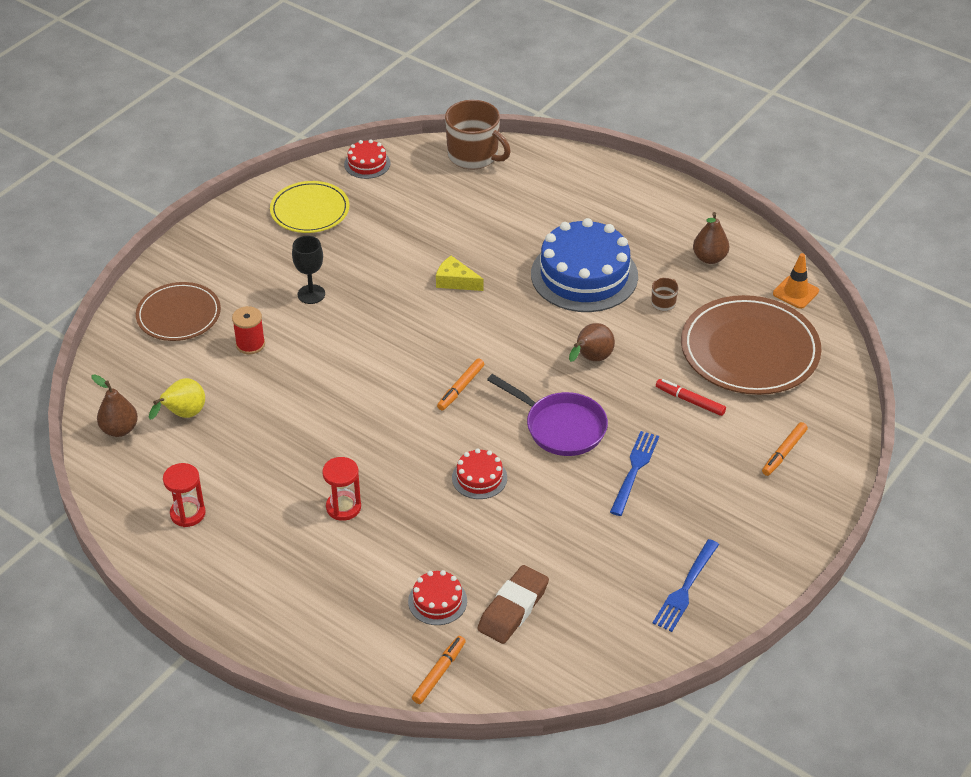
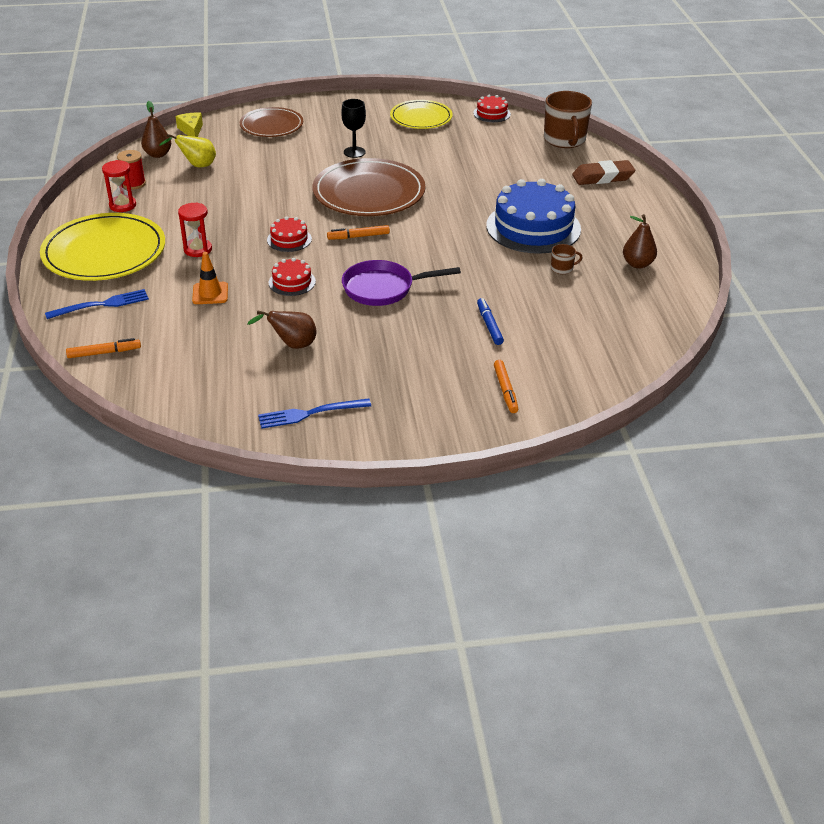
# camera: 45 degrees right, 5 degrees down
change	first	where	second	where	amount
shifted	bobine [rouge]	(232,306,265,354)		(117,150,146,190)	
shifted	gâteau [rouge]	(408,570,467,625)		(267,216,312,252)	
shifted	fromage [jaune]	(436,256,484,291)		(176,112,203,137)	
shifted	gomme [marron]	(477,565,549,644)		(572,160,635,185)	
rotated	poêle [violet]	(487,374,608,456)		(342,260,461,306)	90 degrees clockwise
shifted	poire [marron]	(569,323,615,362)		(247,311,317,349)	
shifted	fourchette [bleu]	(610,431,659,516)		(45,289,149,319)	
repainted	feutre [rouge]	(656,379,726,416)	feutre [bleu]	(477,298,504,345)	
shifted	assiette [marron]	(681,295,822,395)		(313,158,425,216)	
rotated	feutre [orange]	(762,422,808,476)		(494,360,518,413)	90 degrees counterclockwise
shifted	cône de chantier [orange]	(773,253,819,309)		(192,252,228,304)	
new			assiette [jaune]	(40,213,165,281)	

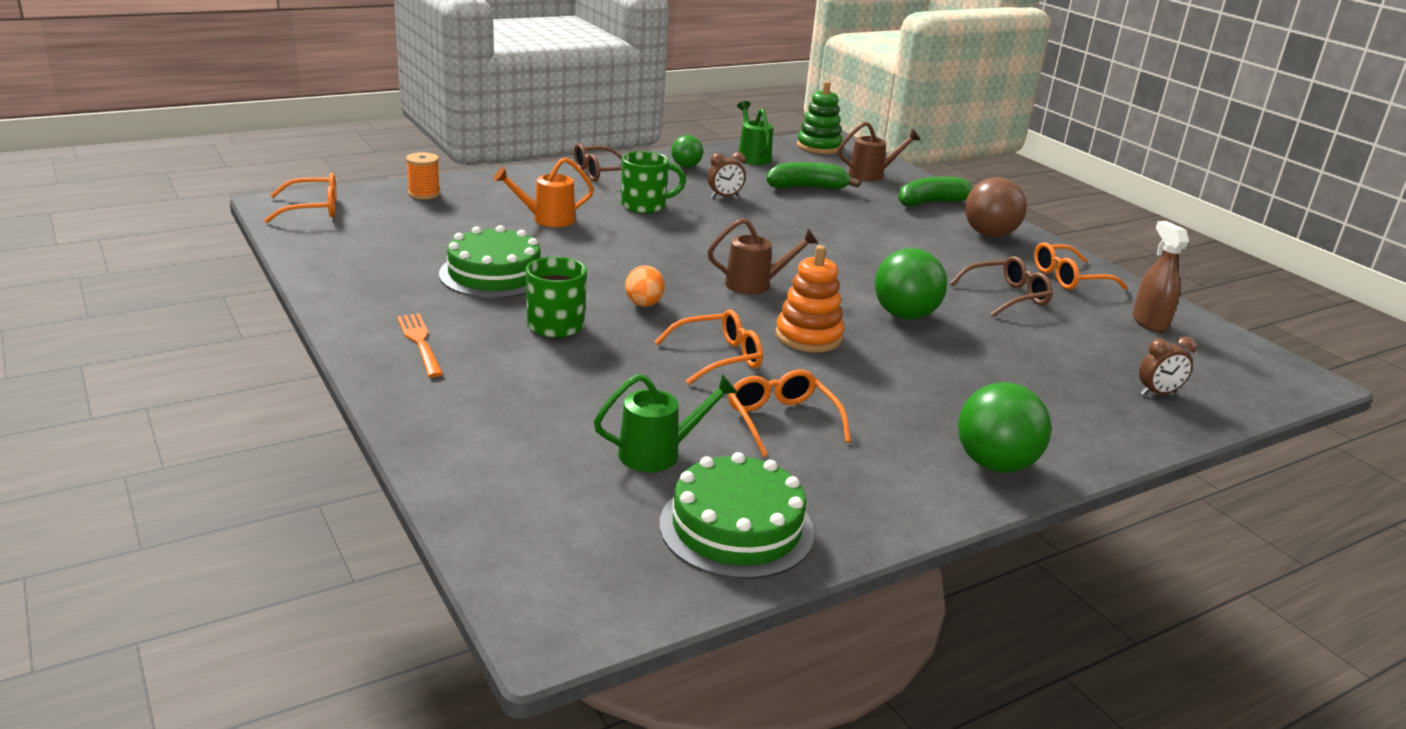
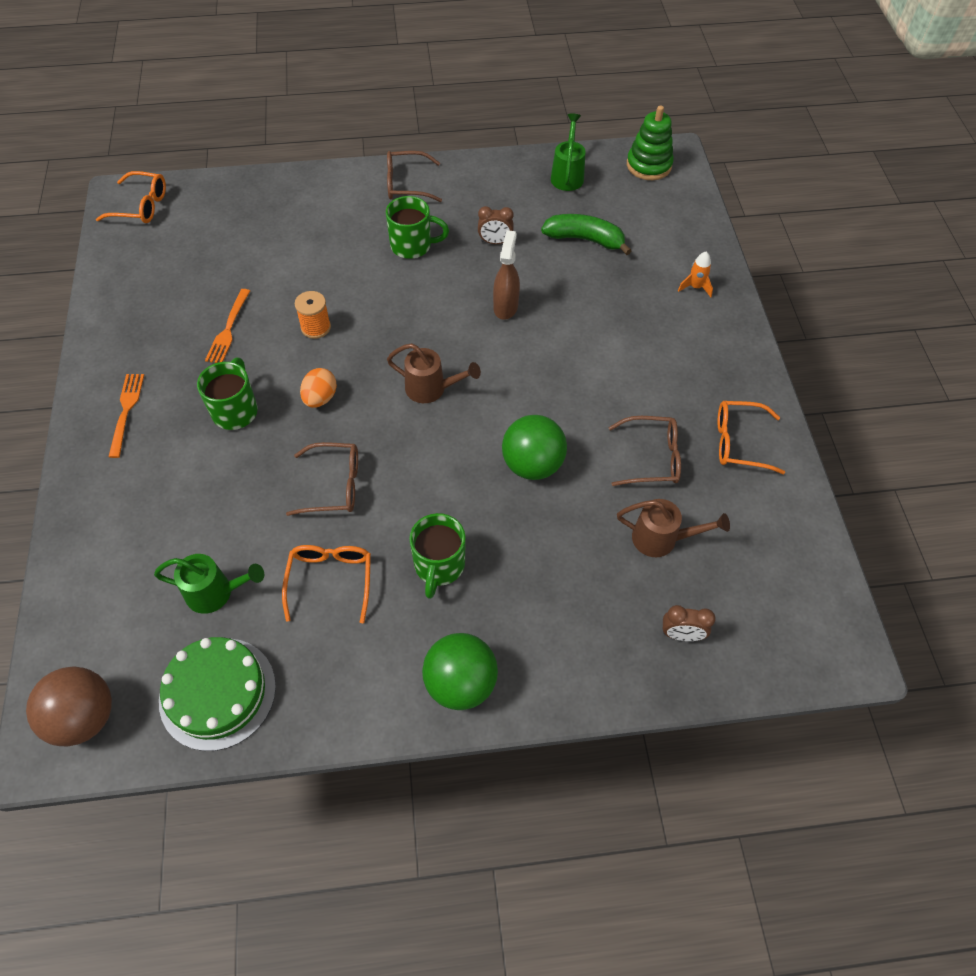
# camera: 25 degrees right, 30 degrees up
change	first	where	second	where	amount
shifted	bobine [orange]	(406,152,440,200)		(295,291,331,339)	
swapped	gâteau [vert]	(439,225,541,298)	fourchette [orange]	(205,289,250,363)	
gone	arrosoir [orange]	(493,157,594,227)			
repainted	lunettes [orange]	(655,309,763,385)	lunettes [marron]	(286,442,358,516)	
gone	balle [vert]	(671,135,703,168)			
gone	jouet à empiler [orange]	(776,245,844,353)			
shifted	arrosoir [marron]	(838,122,921,181)		(617,499,730,557)	
swapped	banane [vert]	(898,177,973,207)	fusée [orange]	(678,252,713,297)	
shifted	balle [marron]	(965,177,1027,237)		(26,667,112,746)	
shifted	vaporisateur [marron]	(1132,221,1189,332)		(493,230,520,320)	
new			tasse [vert]	(409,513,466,599)	

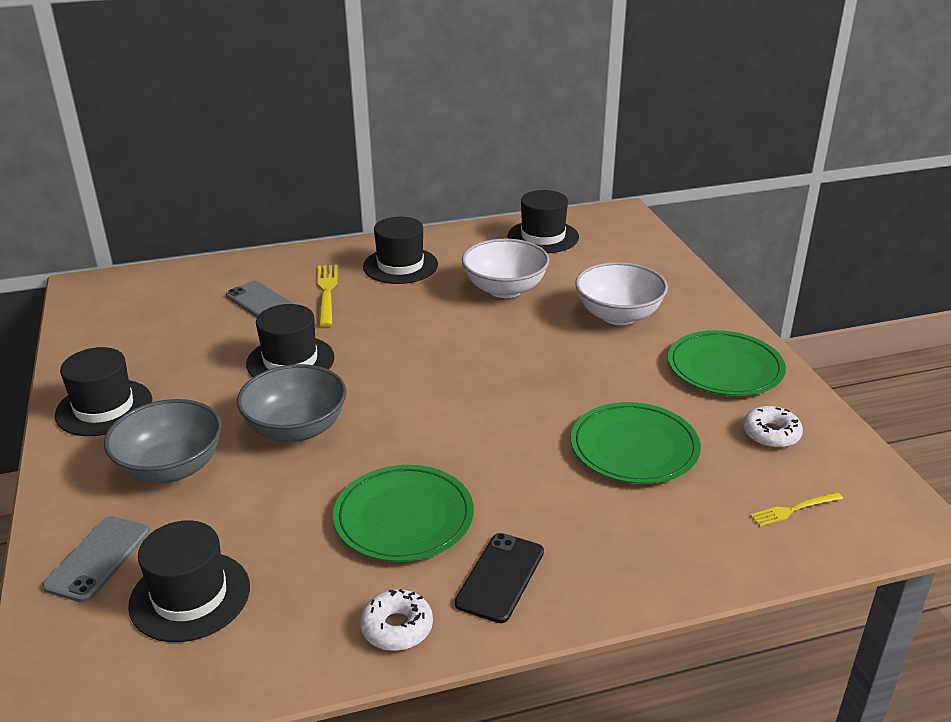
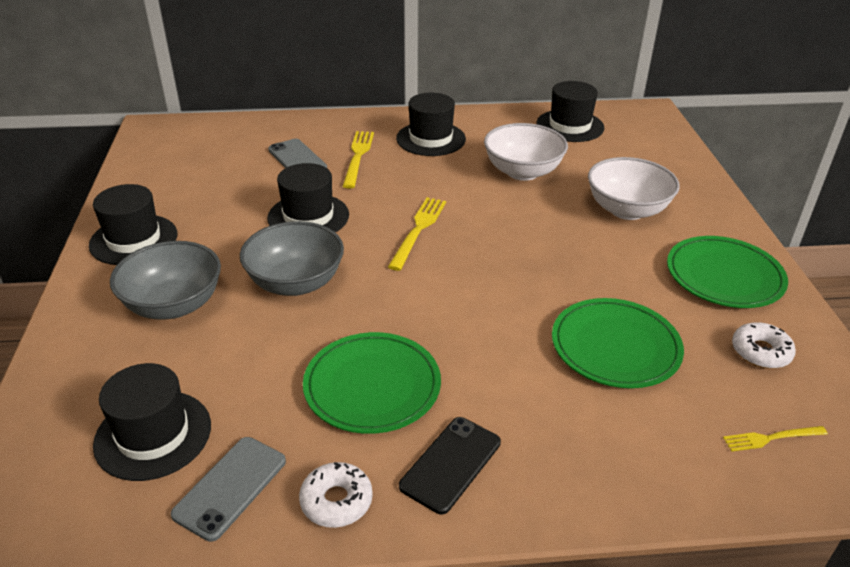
# camera: 10 degrees right, 5 degrees up
change	first	where	second	where	amount
shifted	téléphone [gris]	(42,516,150,603)		(170,437,286,542)	
new			fourchette [jaune]	(388,197,446,271)	

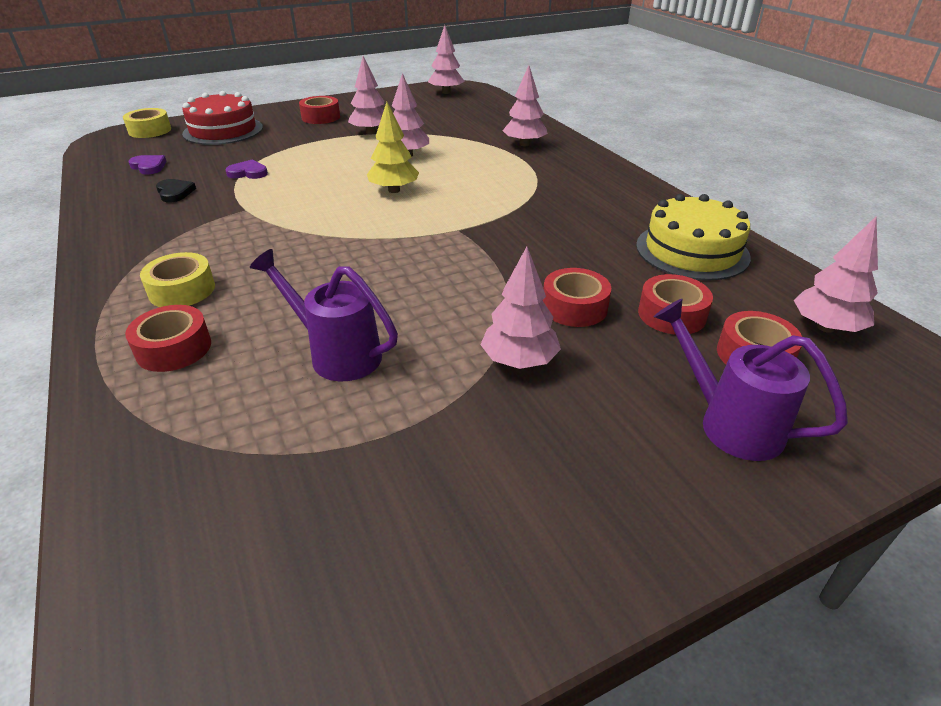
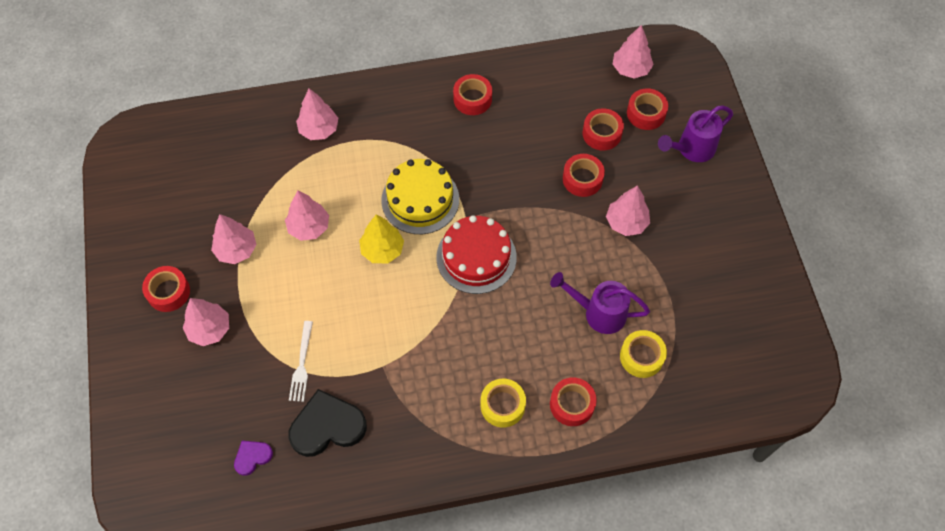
# camera: 75 degrees left, 25 degrees up
change	first	where	second	where	amount
shifted	ruban adhésif [jaune]	(123,108,171,138)		(620,330,667,378)	
scaled	cœur [noir]	(156,179,196,202)		(288,389,367,457)	x1.95
shifted	gâteau [rouge]	(182,91,263,145)		(436,215,517,294)	
swapped	cœur [violet]	(226,159,268,179)	fourchette [blanc]	(289,321,313,402)	
rotated	arrosoir [violet]	(250,249,398,381)		(550,272,650,334)	60 degrees clockwise
shifted	arbre [rose]	(428,25,465,94)		(183,298,229,346)	
shifted	gâteau [jaune]	(636,194,751,281)		(381,159,459,234)	
new			ruban adhésif [rouge]	(453,74,492,115)	

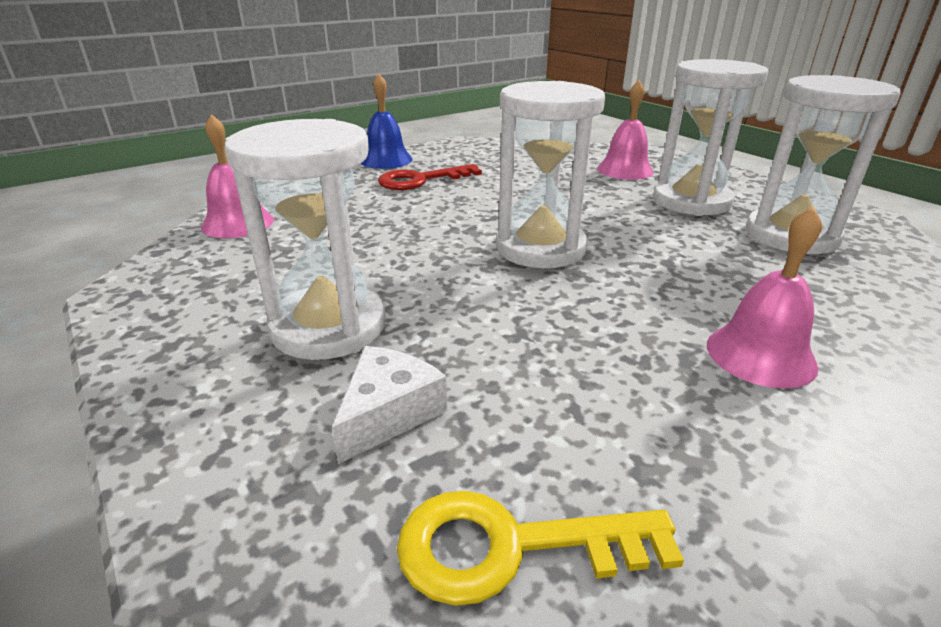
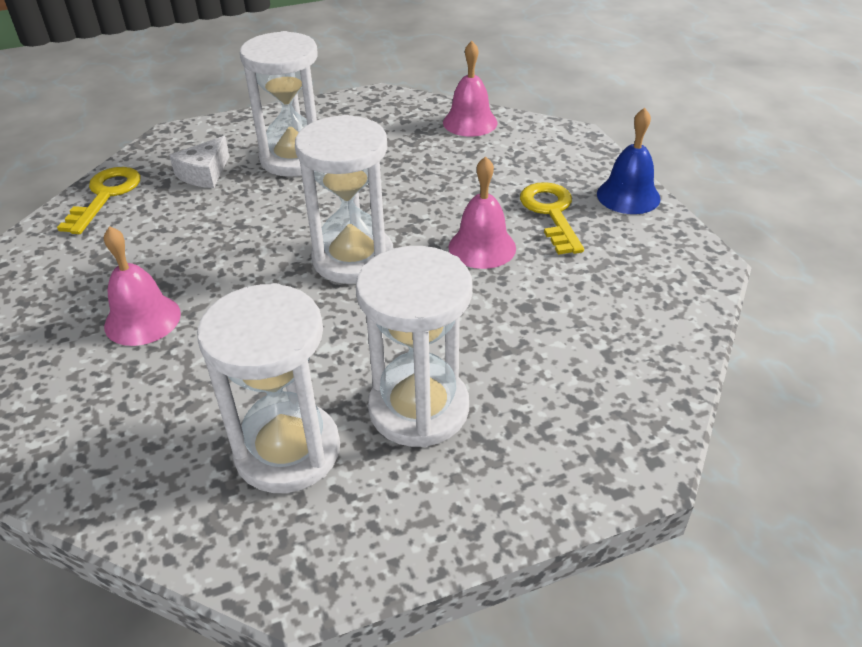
# camera: 105 degrees right, 10 degrees up
change	first	where	second	where	amount
rotated	fromage [blanc]	(331,346,447,464)		(169,136,229,188)	75 degrees clockwise
repainted	clé [rouge]	(378,164,482,190)	clé [jaune]	(520,182,584,255)	
shifted	cloche [rose]	(597,80,654,180)		(449,156,516,269)	

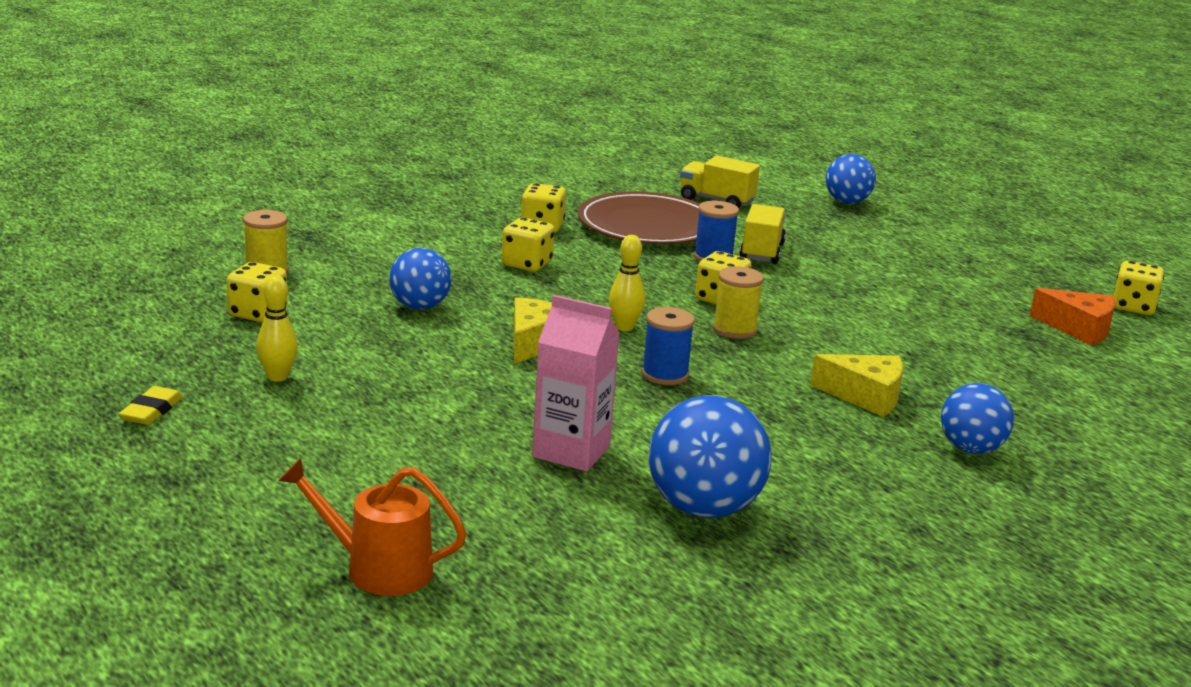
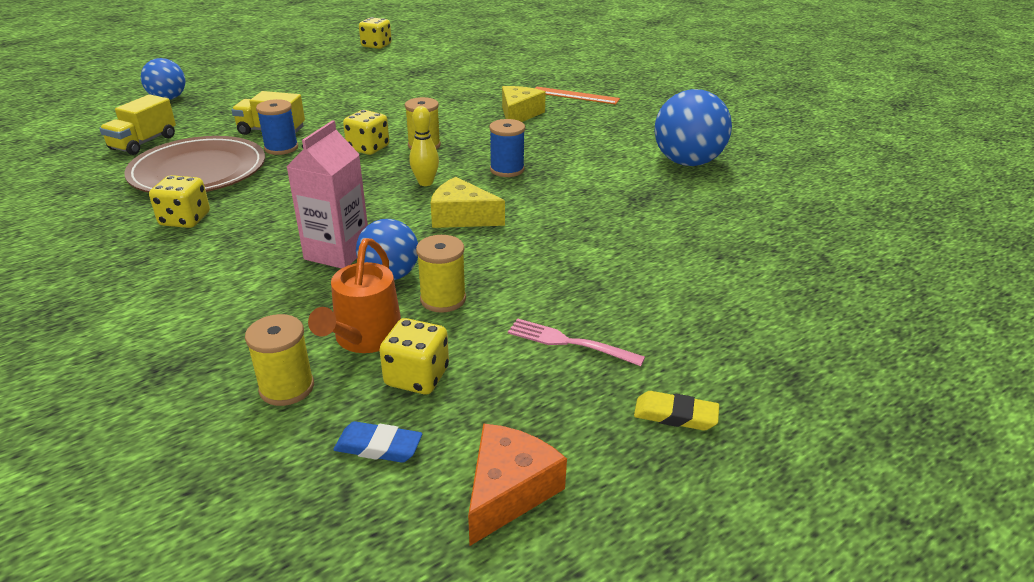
# camera: 90 degrees left, 10 degrees up
change	first	where	second	where	amount
swapped	quille [jaune]	(256,275,298,382)	fourchette [rose]	(508,318,645,366)	
shifted	arrosoir [orange]	(278,458,467,596)		(308,238,401,353)	
gone	dé [jaune]	(502,218,554,272)			
shifted	brique de lait [rose]	(532,295,620,471)		(286,120,368,269)	
swapped	balle [bleu]	(941,383,1014,454)	règle [orange]	(535,86,620,104)	
shifted	fromage [orange]	(1030,288,1116,346)		(468,423,567,546)	
new			gomme [bleu]	(333,421,422,463)	
new			bobine [jaune]	(416,235,466,313)	

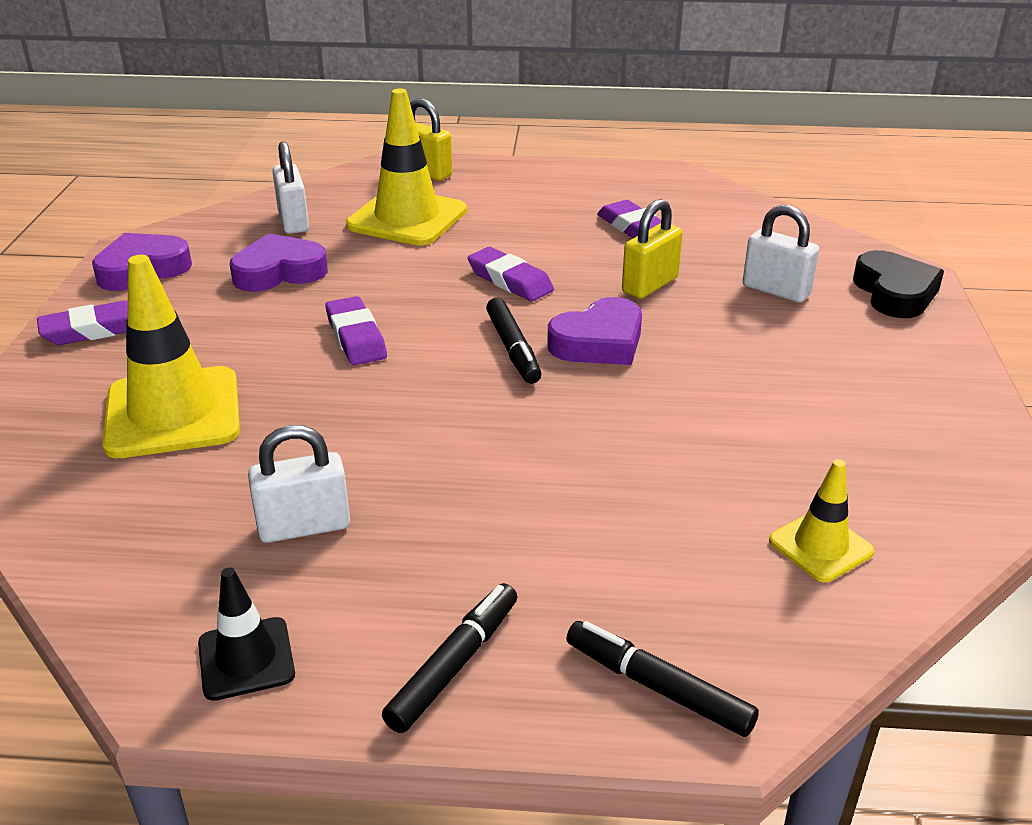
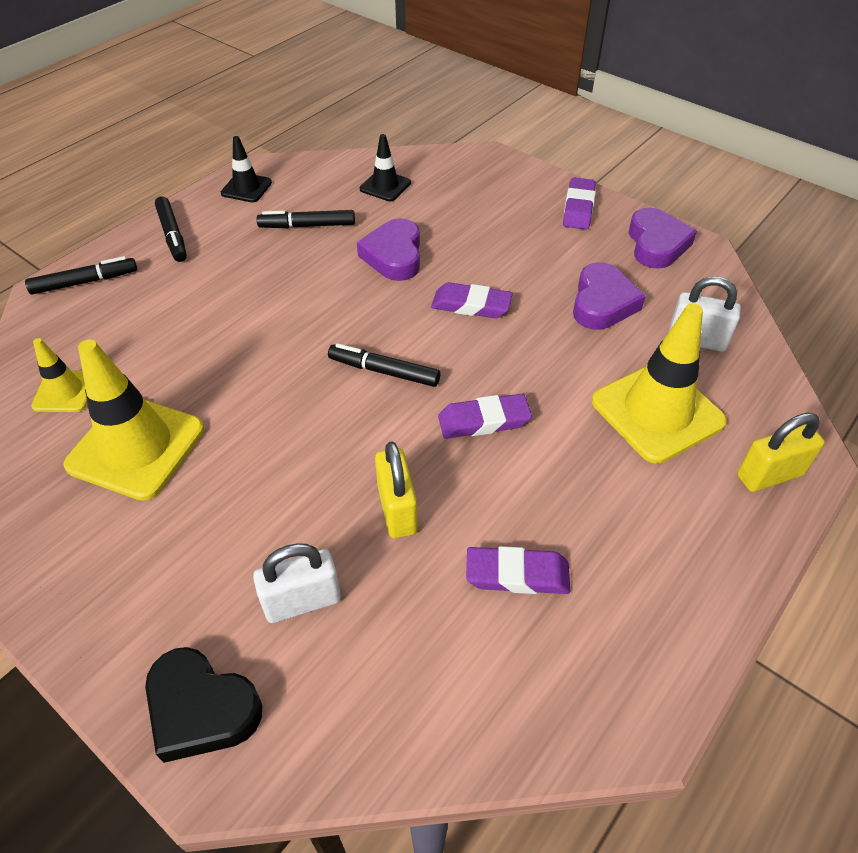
# camera: 125 degrees right, 15 degrees up
change	first	where	second	where	amount
shifted	cône de chantier [jaune]	(102,255,240,458)		(63,340,204,501)	
swapped	cadenas [blanc]	(248,425,350,543)	feutre [noir]	(257,210,355,228)	
shifted	cœur [violet]	(547,297,642,365)		(357,218,420,281)	
new			cône de chantier [noir]	(360,134,411,201)	

